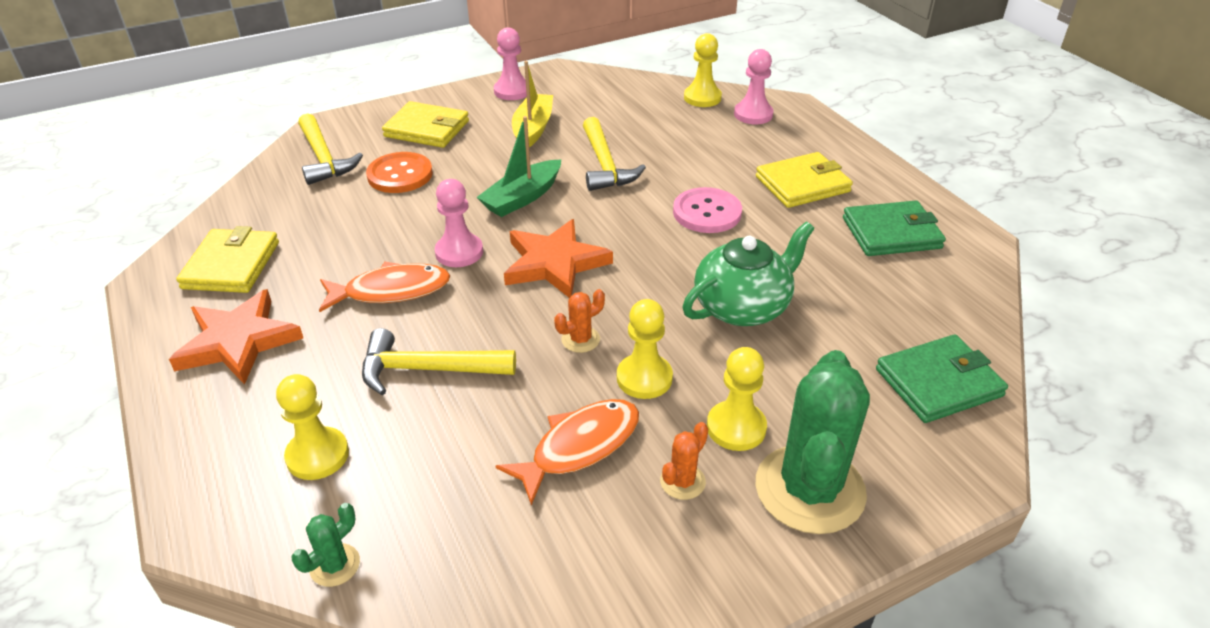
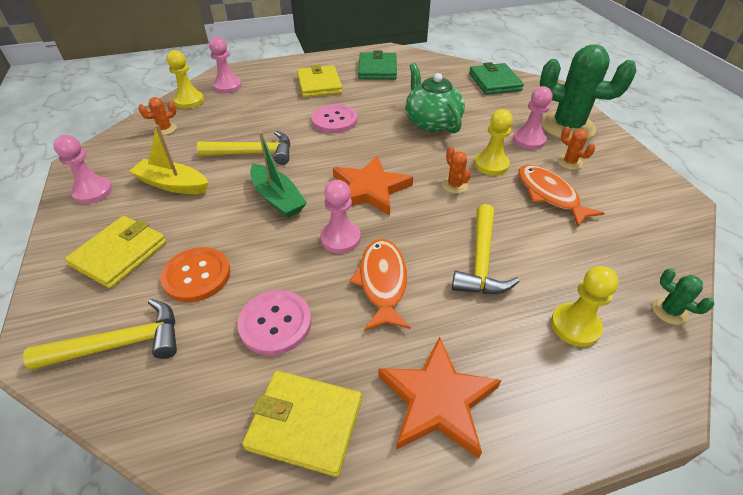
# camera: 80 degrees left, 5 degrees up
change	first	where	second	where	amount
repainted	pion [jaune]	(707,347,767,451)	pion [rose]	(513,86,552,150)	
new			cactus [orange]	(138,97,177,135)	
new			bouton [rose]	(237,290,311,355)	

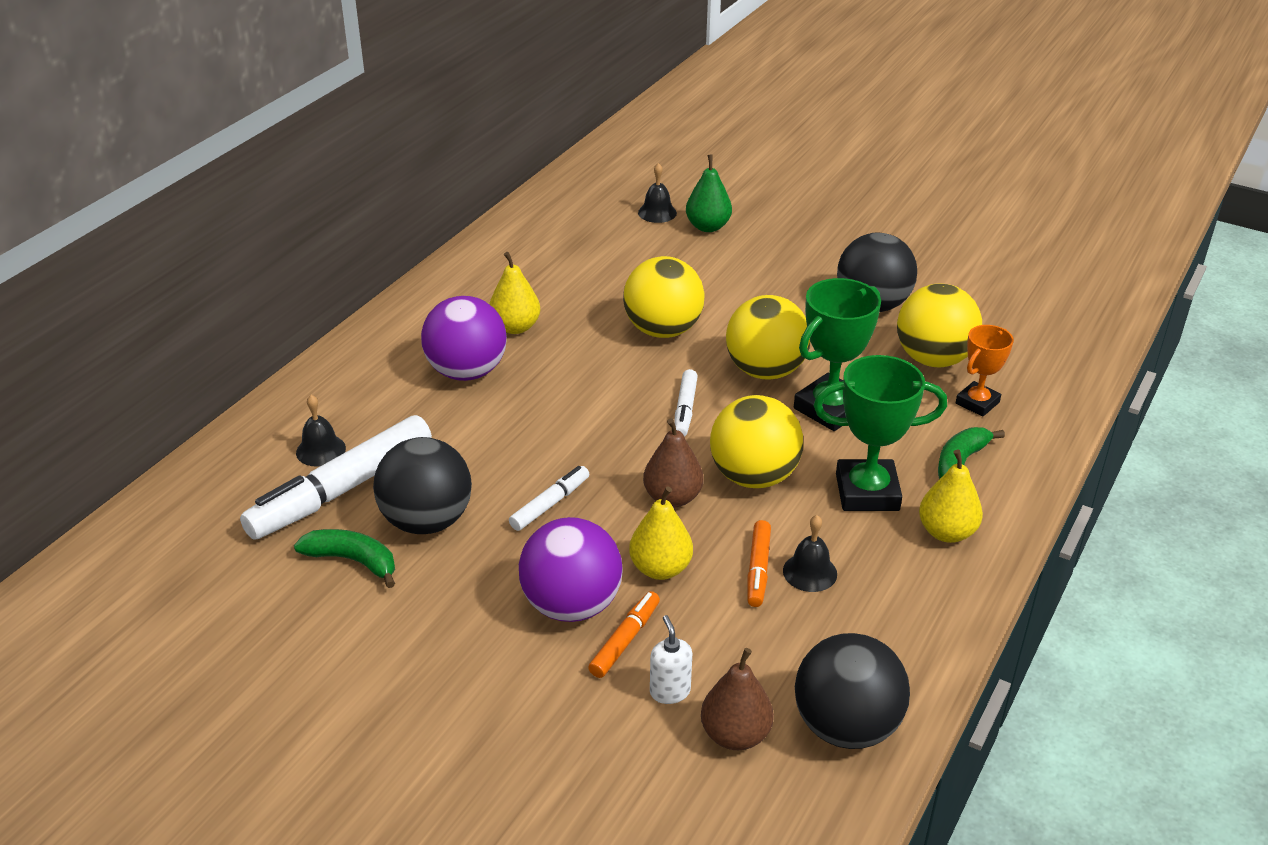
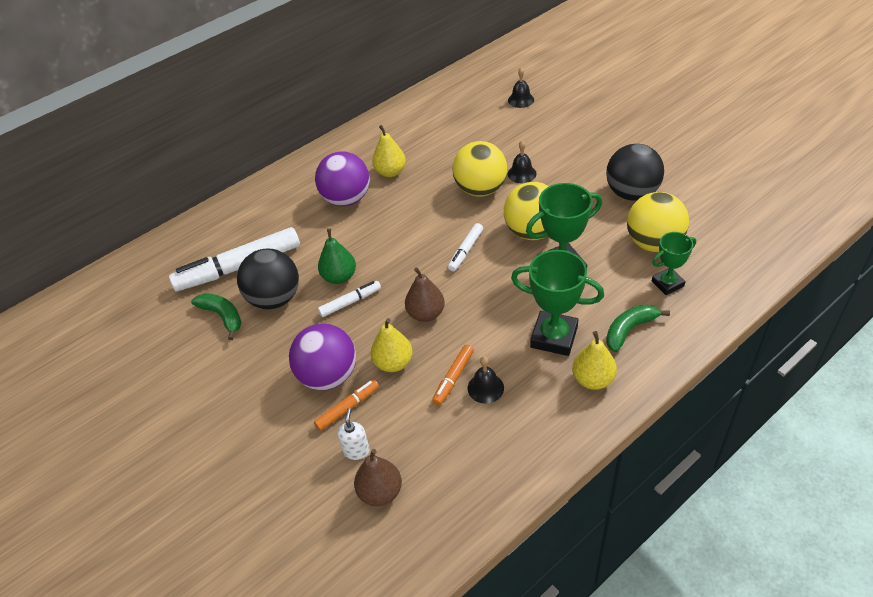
# camera: 25 degrees right, 10 degrees up
change	first	where	second	where	amount
shifted	cloche [noir]	(296,395,346,467)		(508,141,536,183)	
shifted	poire [vert]	(686,155,732,232)		(318,229,356,284)	
gone	balle [jaune]	(710,395,803,488)			
gone	balle [noir]	(795,633,910,749)			
repainted	trophée [orange]	(956,325,1014,417)	trophée [vert]	(652,232,696,295)	

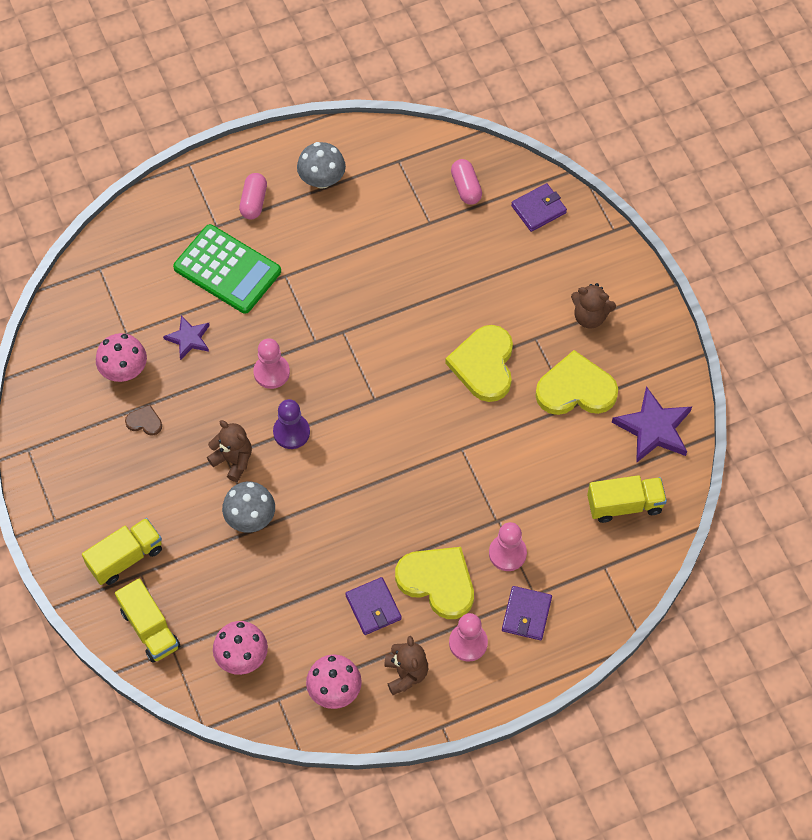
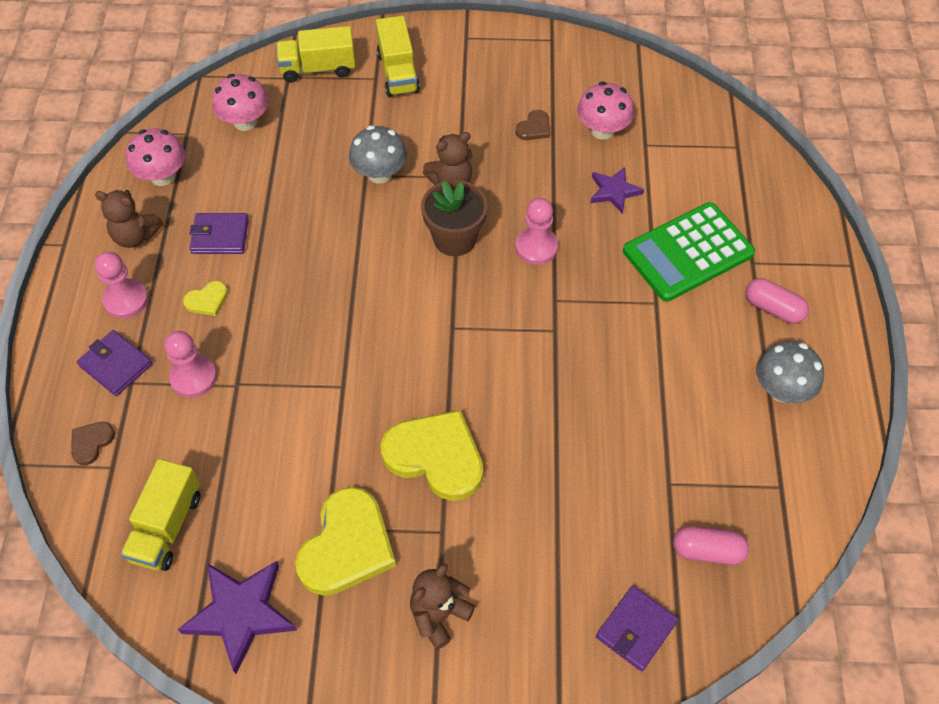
# camera: 115 degrees right, 5 degrees down
change	first	where	second	where	amount
swapped	pion [violet]	(273,399,310,449)	pot de fleurs [marron]	(421,180,488,256)	
scaled	cœur [jaune]	(395,547,474,619)		(183,281,228,316)	x0.46
rotated	portefeuille [violet]	(511,183,567,232)		(596,586,679,671)	45 degrees clockwise
new			cœur [marron]	(71,422,115,465)	

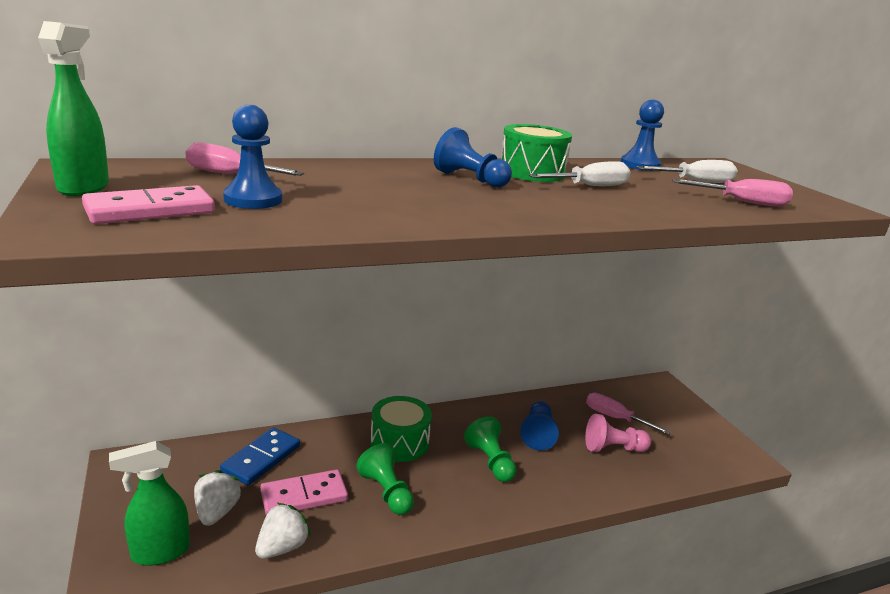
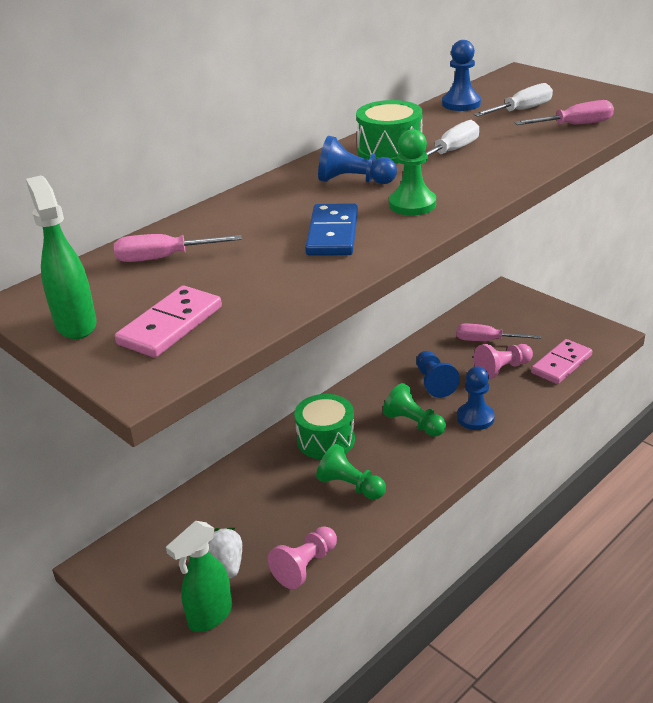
# camera: 20 degrees left, 10 degrees up
change	first	where	second	where	amount
shifted	domino [bleu]	(220,427,300,485)		(305,203,358,256)	
shifted	pion [bleu]	(223,105,282,209)		(457,366,495,430)	
swapped	fraise [blanc]	(255,503,311,559)	pion [rose]	(268,526,337,589)	
shifted	domino [rose]	(260,469,348,515)		(531,339,592,384)	
new			pion [vert]	(389,129,436,216)	

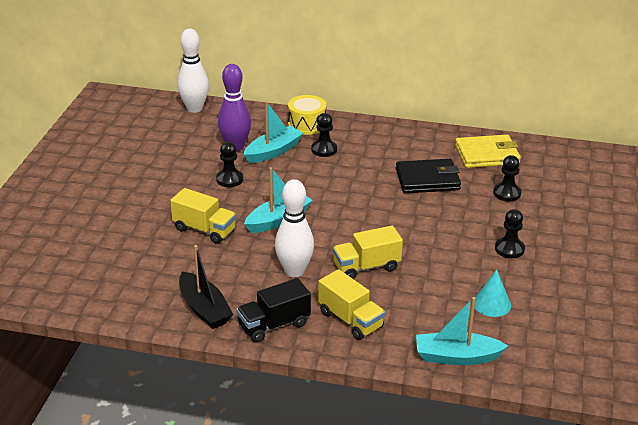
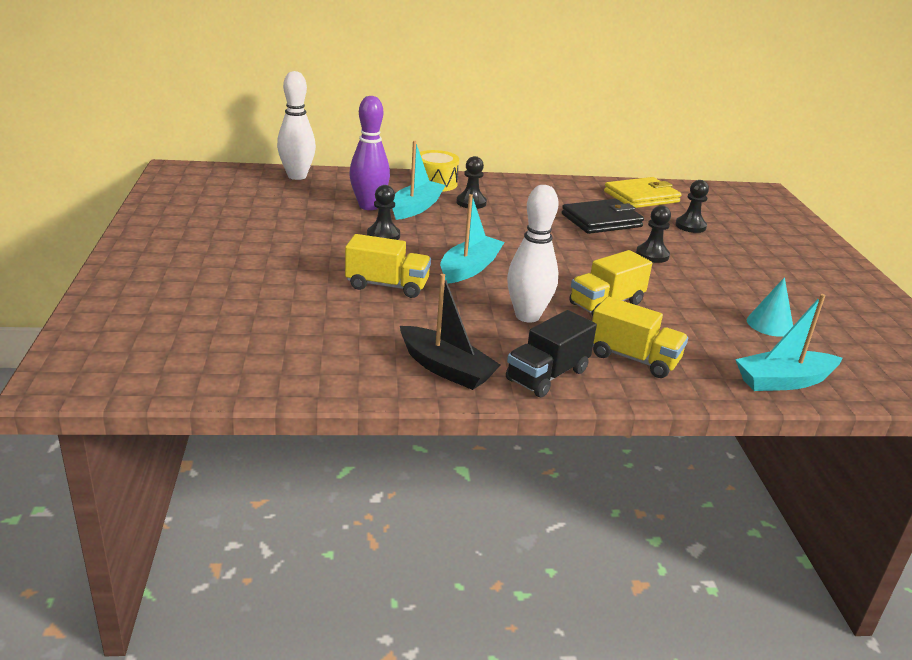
# camera: 20 degrees left, 5 degrees down
change	first	where	second	where	amount
shifted	pion [noir]	(495,209,525,258)		(636,205,671,263)	

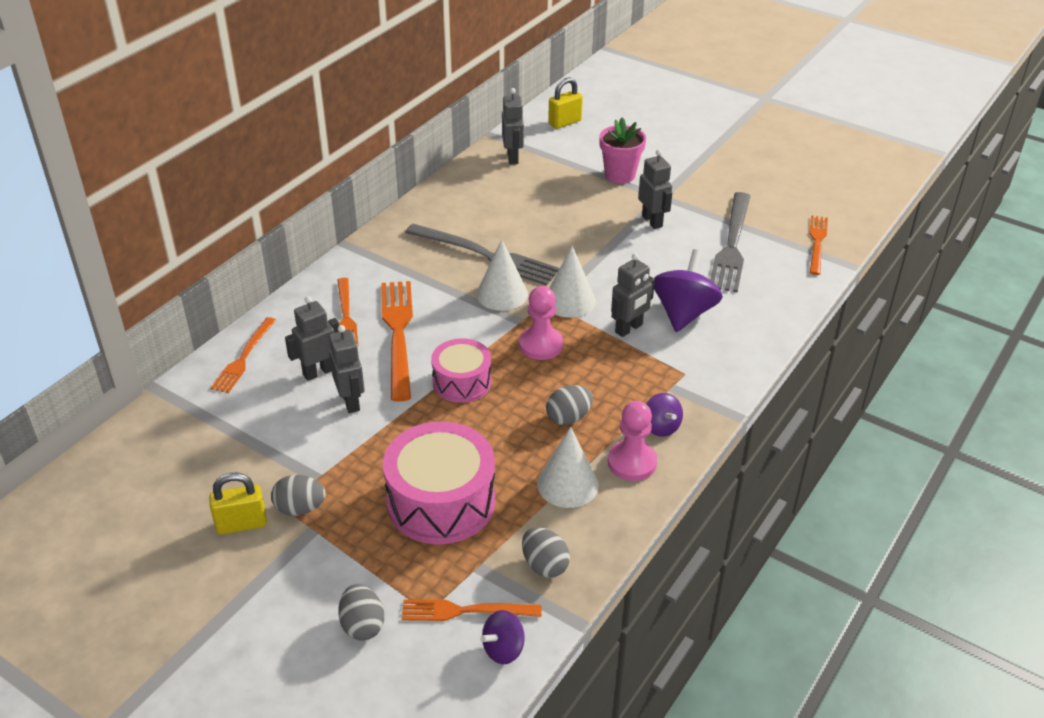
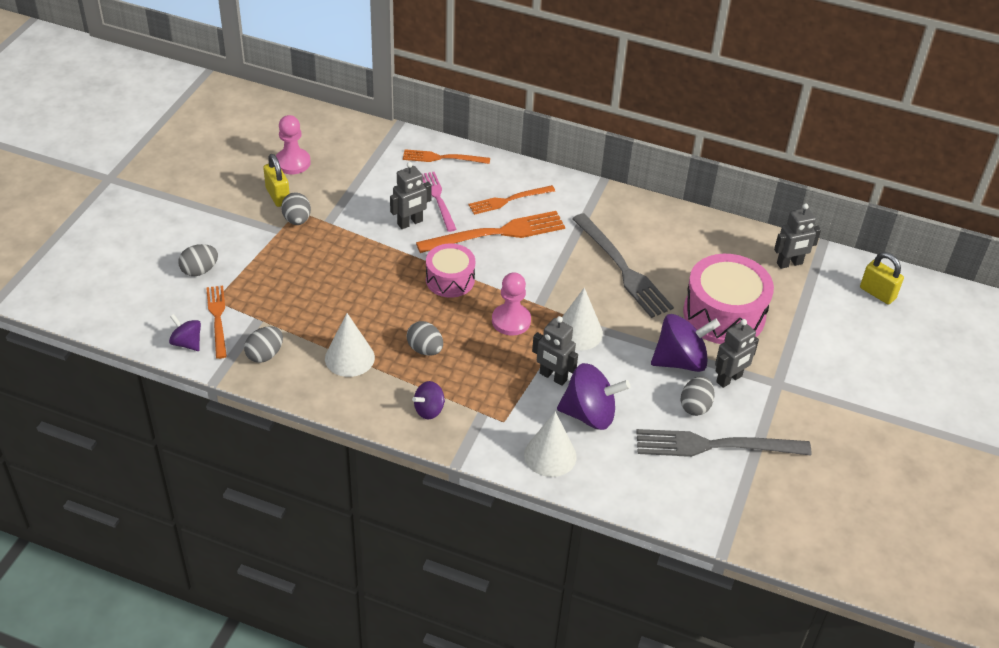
# camera: 75 degrees right, 5 degrees up
change	first	where	second	where	amount
swapped	robot [gris]	(285,296,339,381)	fourchette [rose]	(422,172,457,232)	
shifted	tambour [rose]	(383,421,495,544)		(683,254,774,344)	
rotated	fourchette [gris]	(405,224,560,286)		(572,213,674,318)	45 degrees counterclockwise
shifted	cône [blanc]	(476,239,528,311)		(524,412,577,477)	
gone	pot de fleurs [rose]	(599,118,646,184)			
shifted	pion [rose]	(608,401,657,481)		(276,115,311,174)	
gone	fourchette [orange]	(809,215,828,275)			
new			toupie [violet]	(651,314,720,372)	
new			œuf [gris]	(681,376,715,416)	

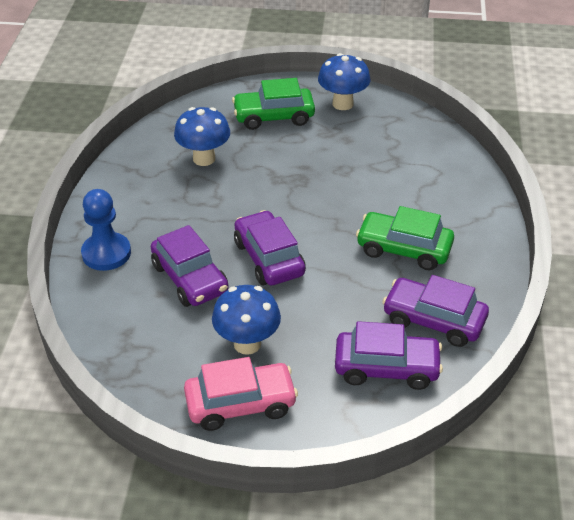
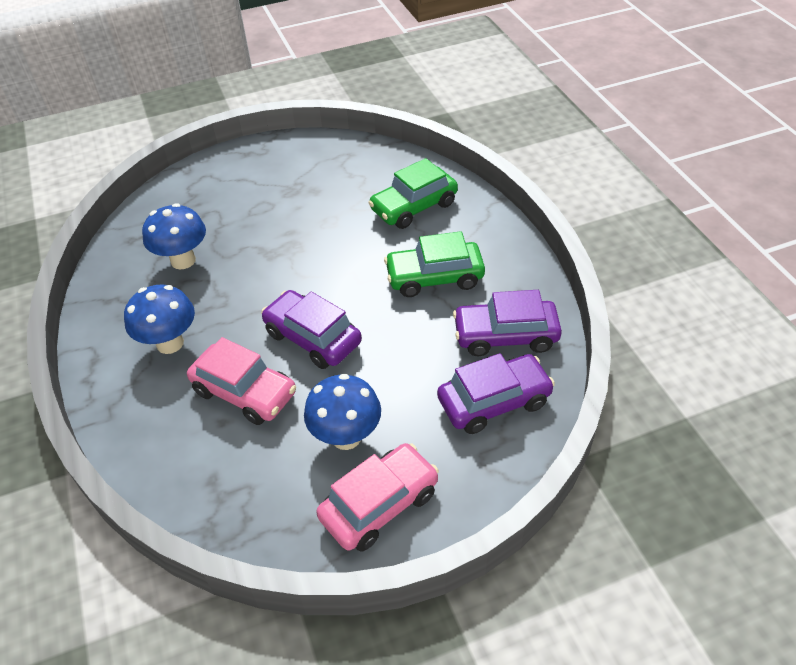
# camera: 25 degrees left, 5 degrees up
change	first	where	second	where	amount
gone	pion [bleu]	(81,189,131,271)			
repainted	voiture [violet]	(151,225,229,307)	voiture [rose]	(187,337,296,425)	
shifted	voiture [vert]	(232,78,315,130)		(368,158,458,229)	
shifted	champignon [bleu]	(318,53,371,110)		(124,285,195,354)	

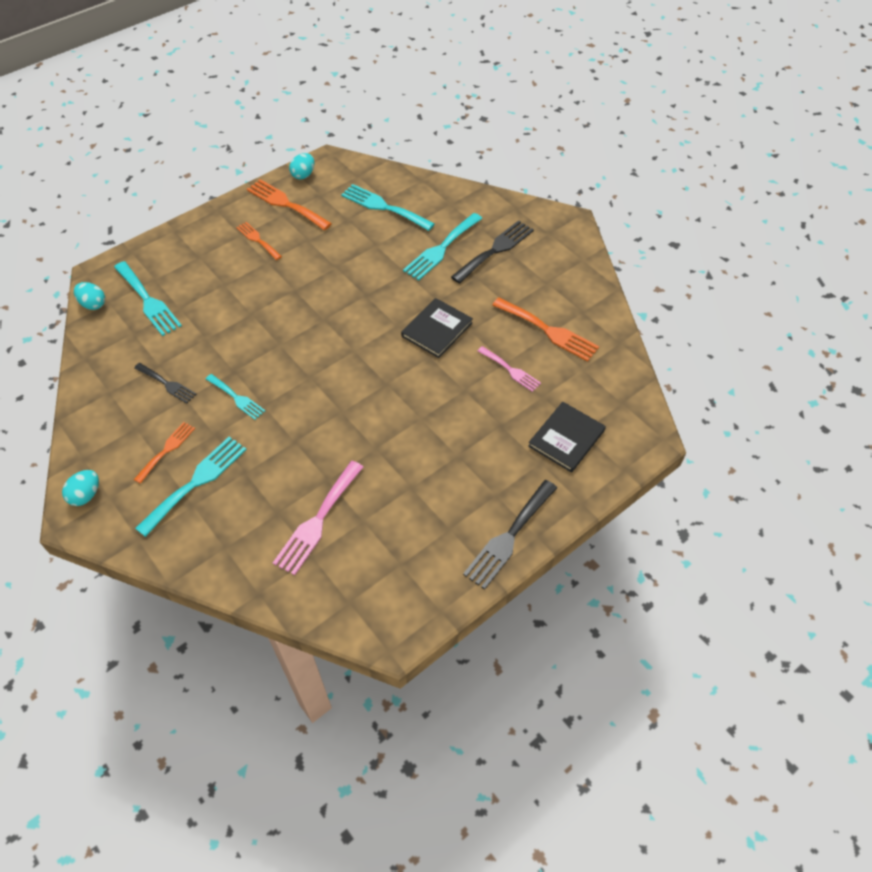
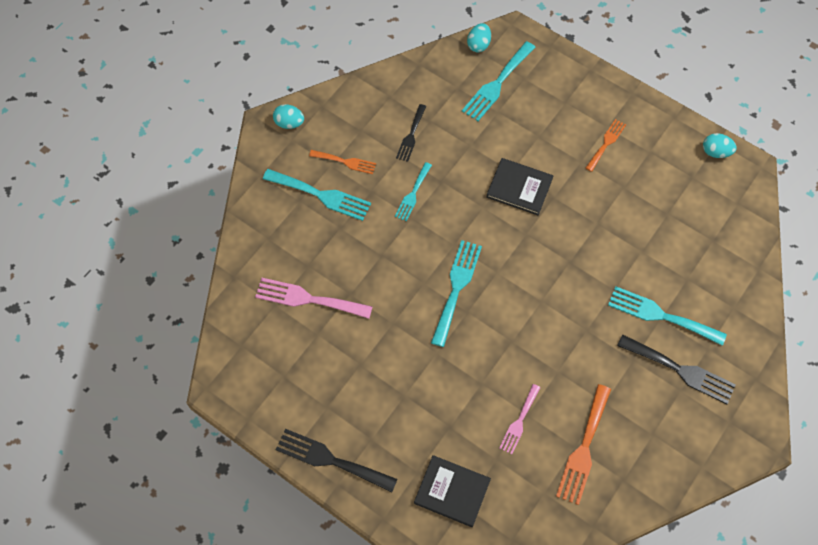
# camera: 75 degrees right, 10 degrees up
change	first	where	second	where	amount
gone	fourchette [orange]	(247,179,332,230)			
shifted	fourchette [turquoise]	(341,184,435,231)		(431,240,482,347)	
shifted	livre [noir]	(401,298,473,358)		(486,158,553,215)	

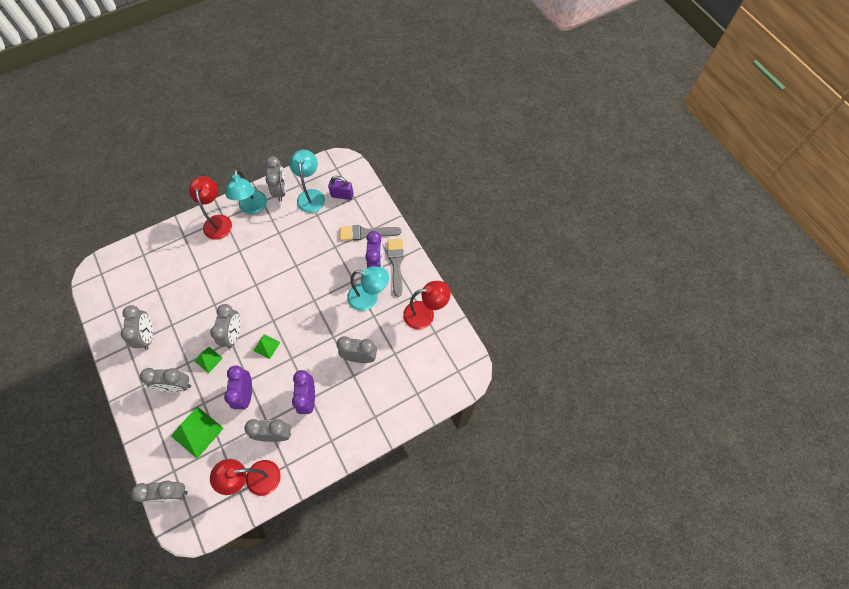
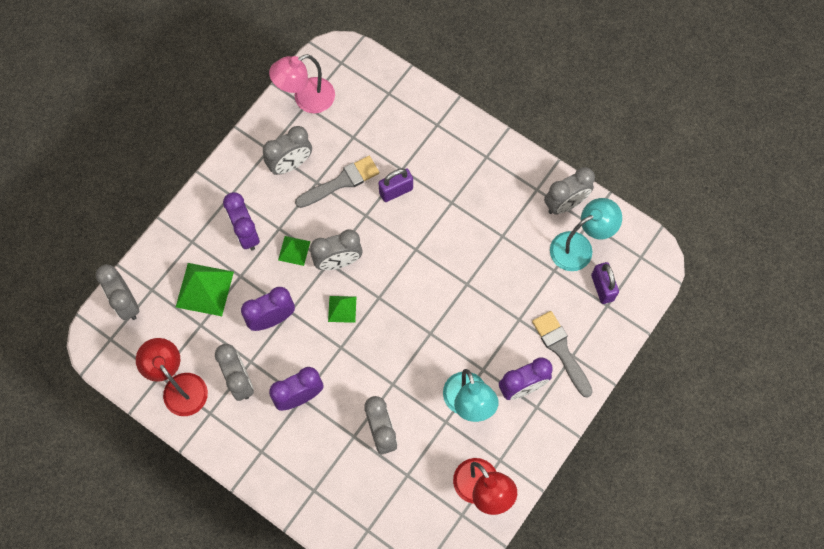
# camera: 65 degrees right, 5 degrees up
change	first	where	second	where	amount
repainted	réveil [gris]	(140,368,191,392)	réveil [violet]	(223,192,260,251)	
gone	lampe [rouge]	(189,176,232,240)			
gone	lampe [turquoise]	(226,169,267,214)			
shifted	pinceau [gris]	(387,239,404,297)		(295,156,379,208)	
new			lampe [rose]	(269,54,335,113)	
new			cadenas [violet]	(378,168,413,202)	

